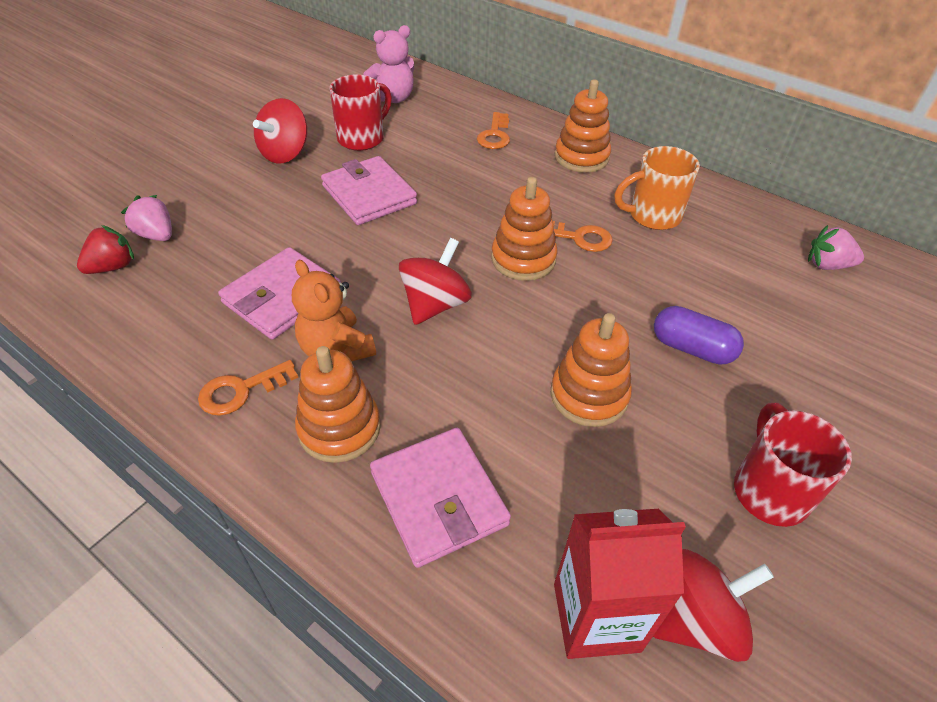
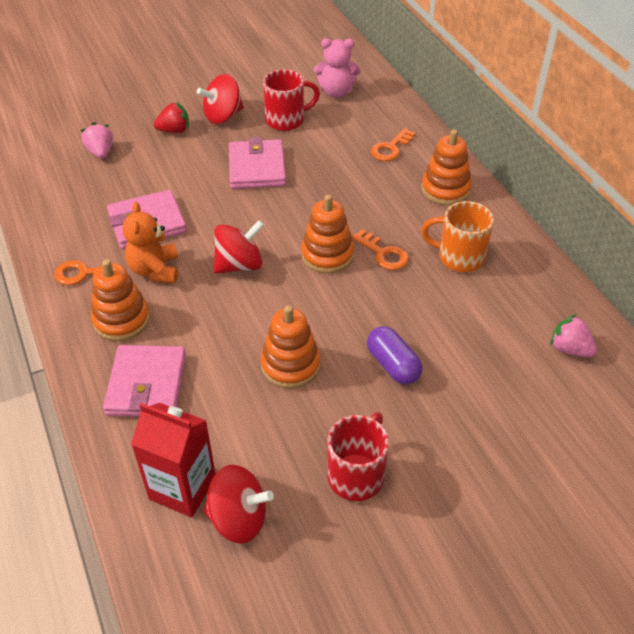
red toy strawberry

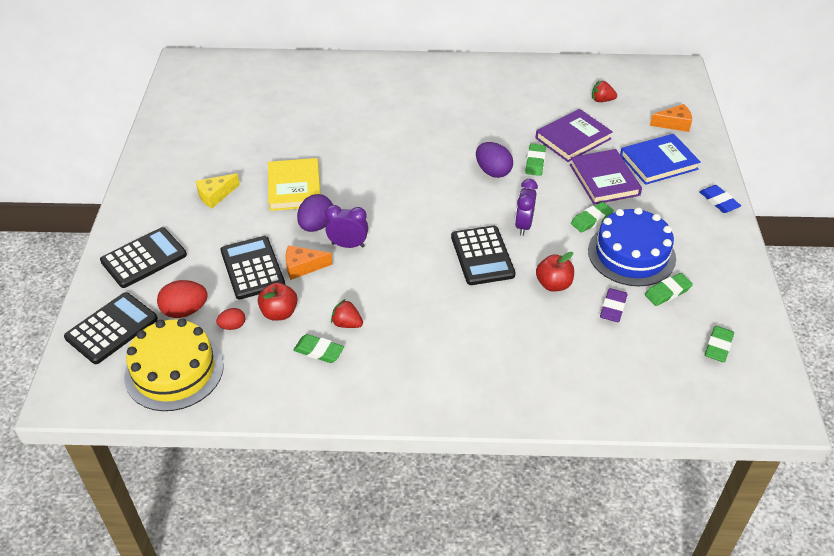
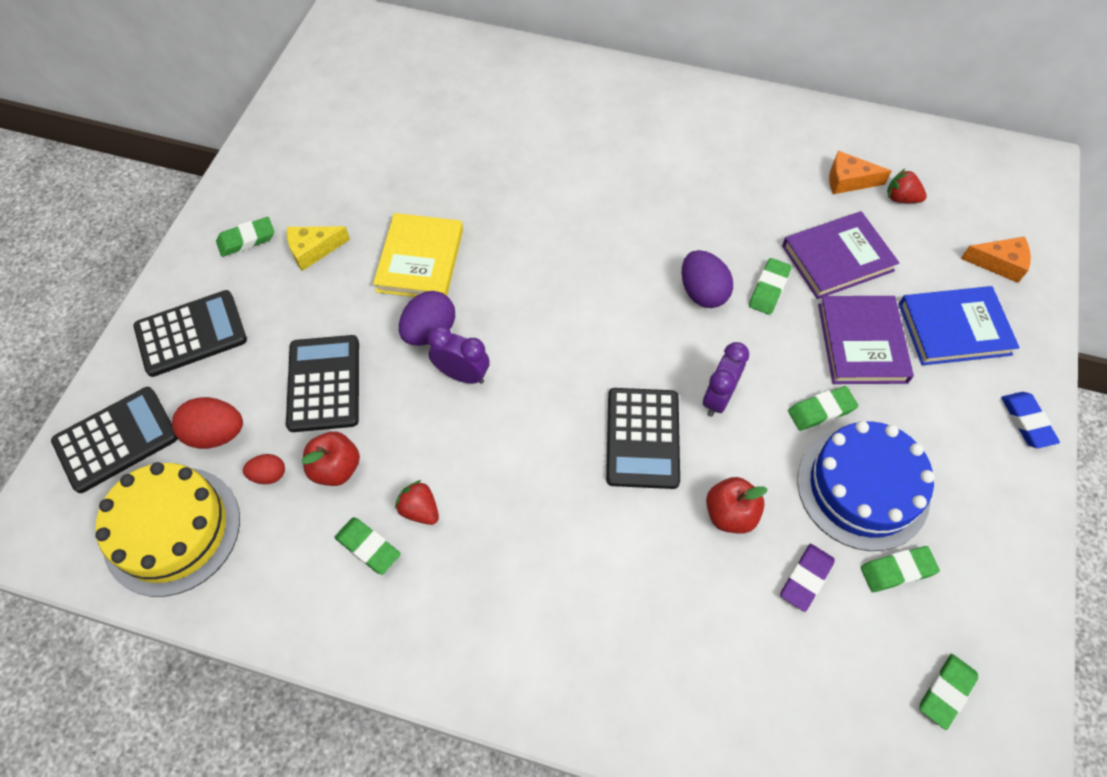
orange cheese (no. 1 from left)
emerald pencil eraser (no. 1 from left)

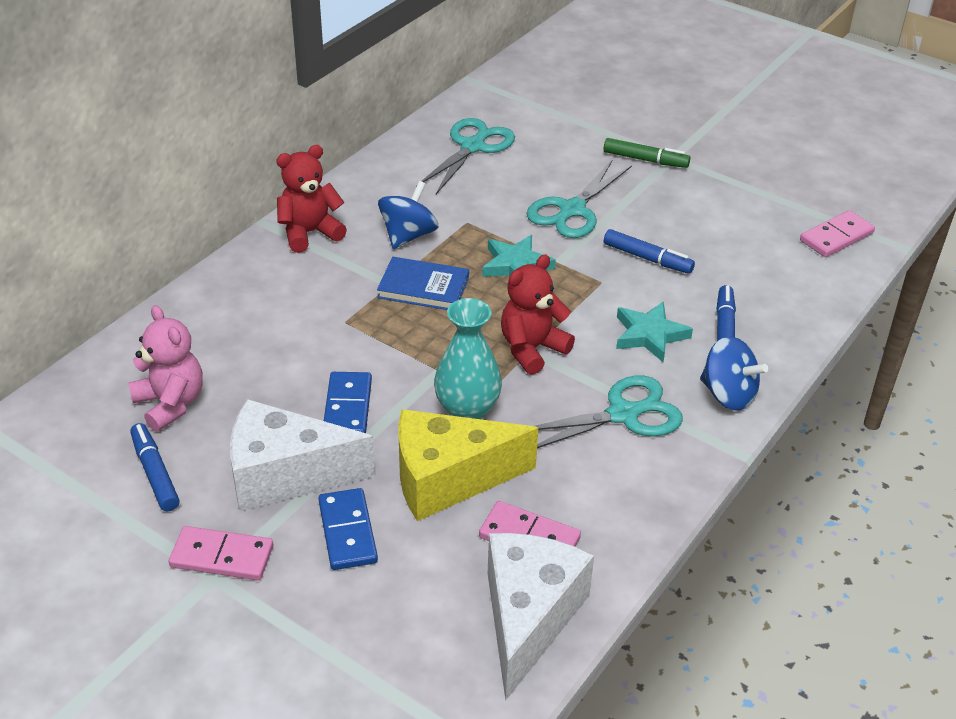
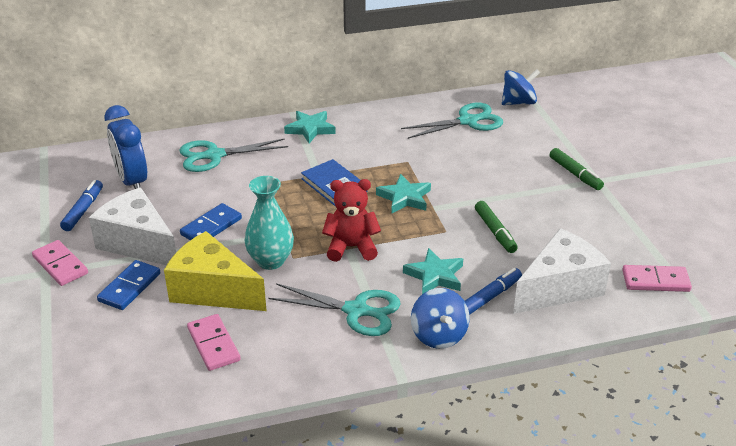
royal blue bedside clock
teal five-pointed star (no. 1 from left)
royal blue spinning top (no. 2 from left)
snow-white cheese (no. 2 from left)
teal shears (no. 1 from left)
emerald marker pen (no. 1 from left)

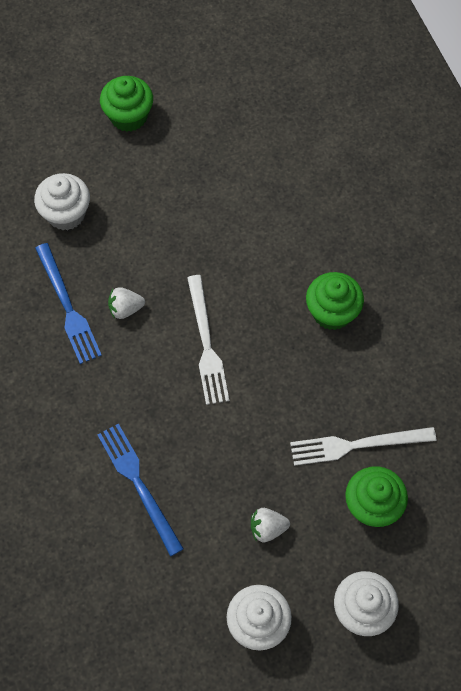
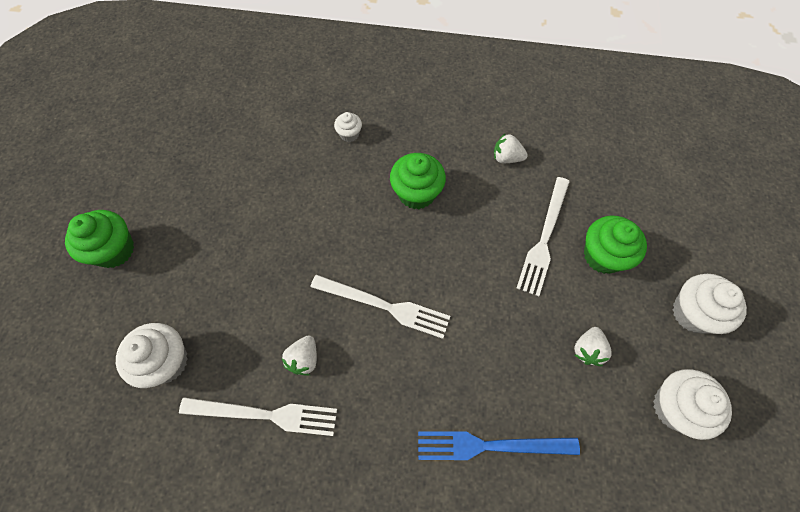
snow-white fork (no. 1 from left)
snow-white cupcake (no. 2 from left)
snow-white toy strawberry (no. 2 from left)

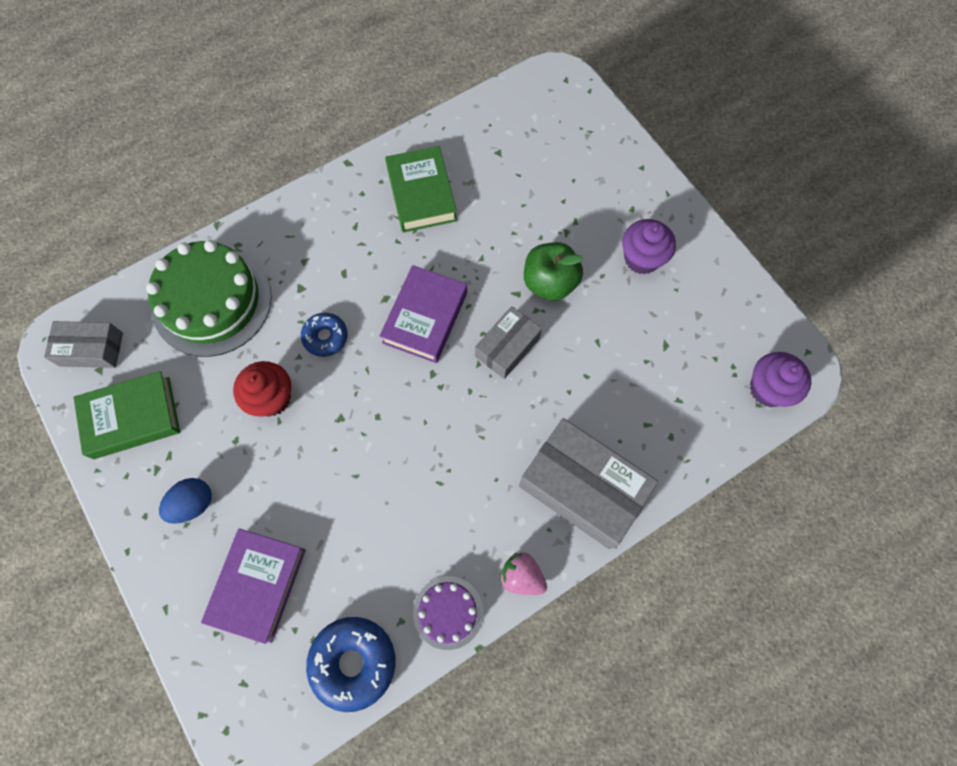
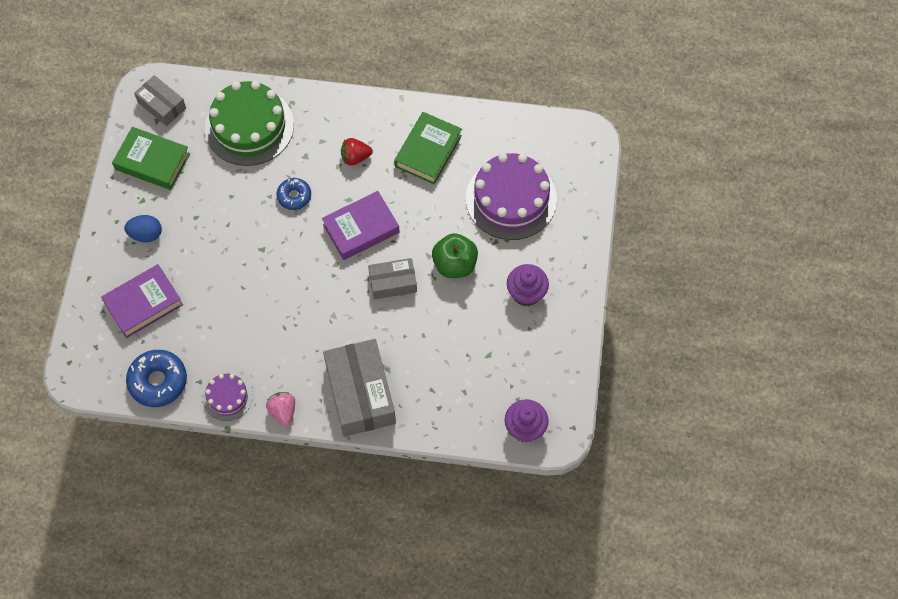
red cupcake
red toy strawberry
royal purple gateau (no. 2 from left)

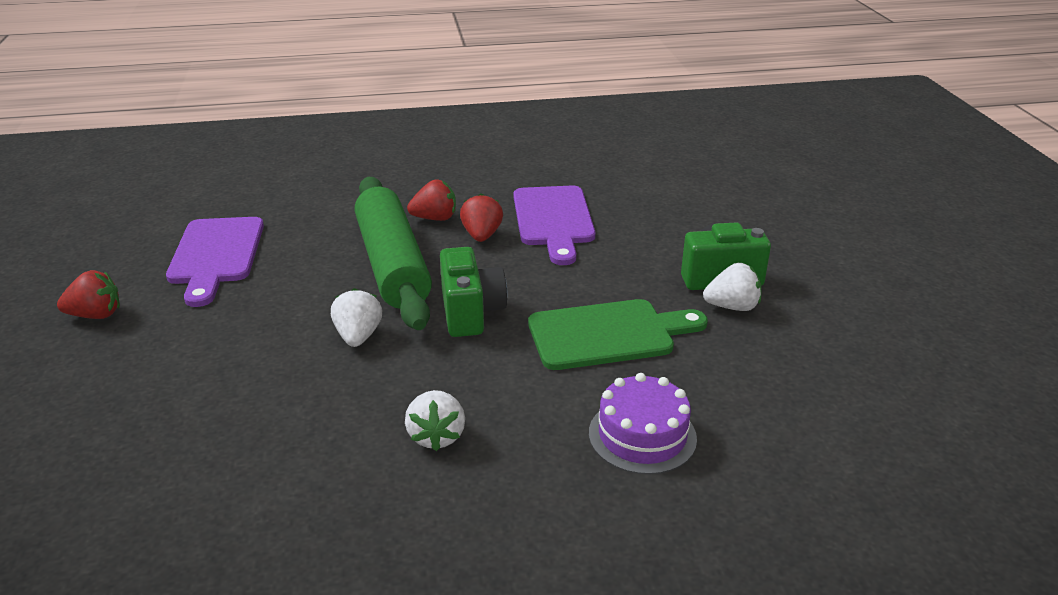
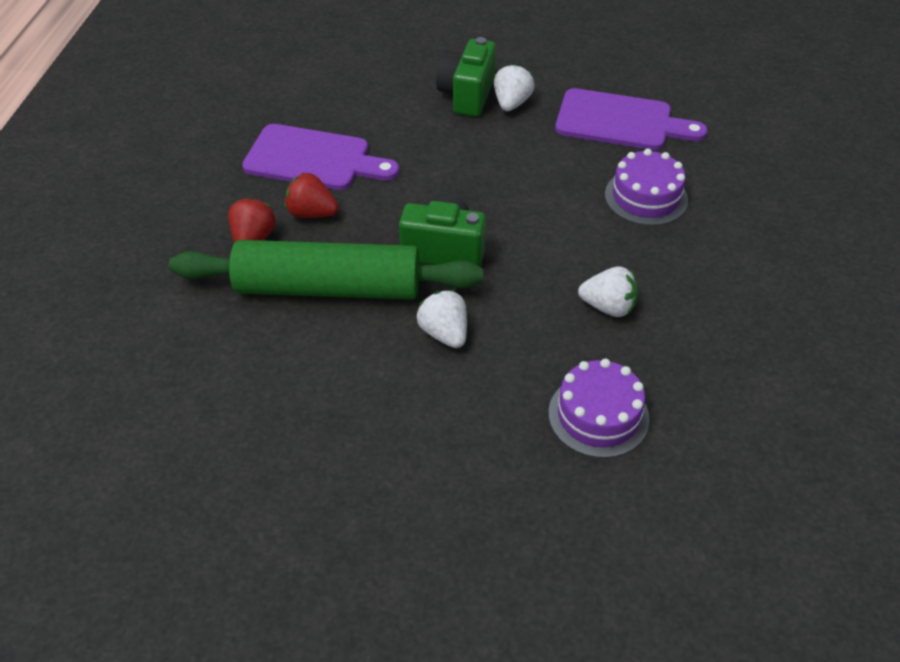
red toy strawberry (no. 1 from left in the first image)
royal purple chopping board (no. 2 from left)
snow-white toy strawberry (no. 1 from left)
emerald chopping board
royal purple gateau (no. 1 from left)

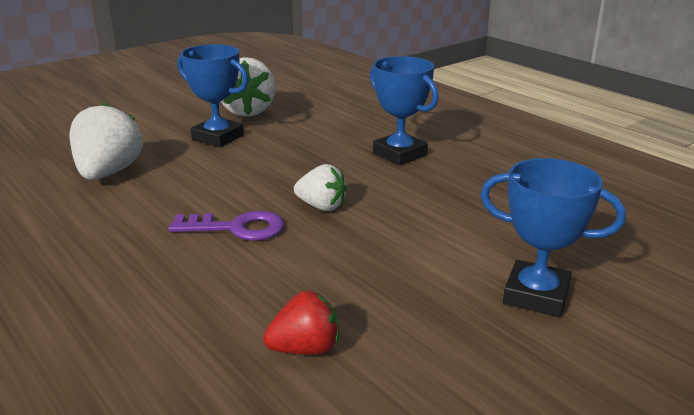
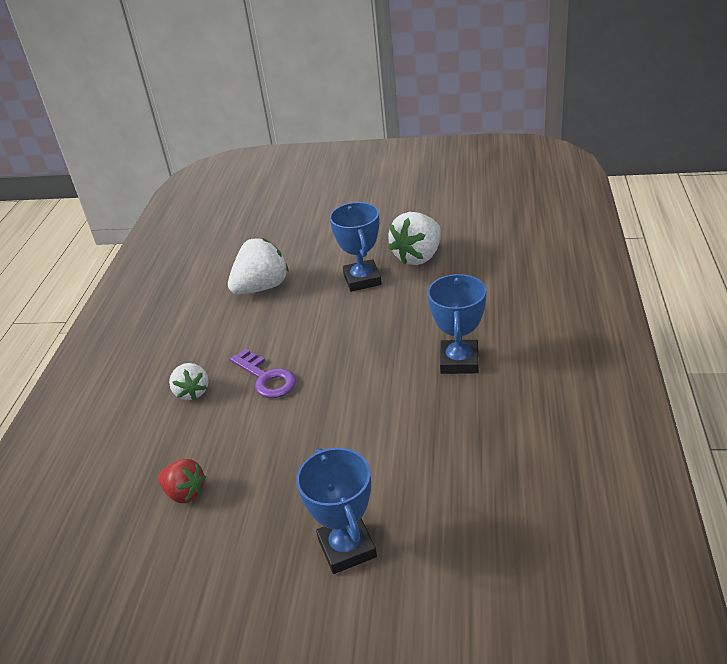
snow-white toy strawberry (no. 1 from left)

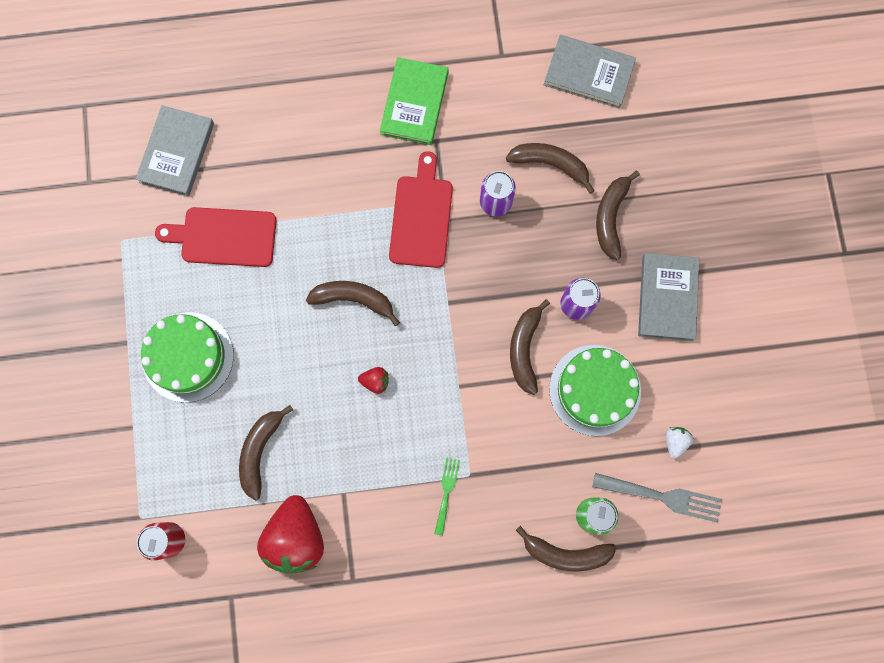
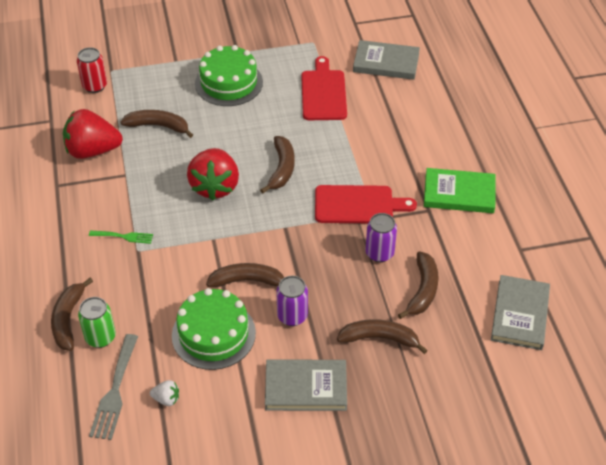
red toy strawberry (no. 2 from left)

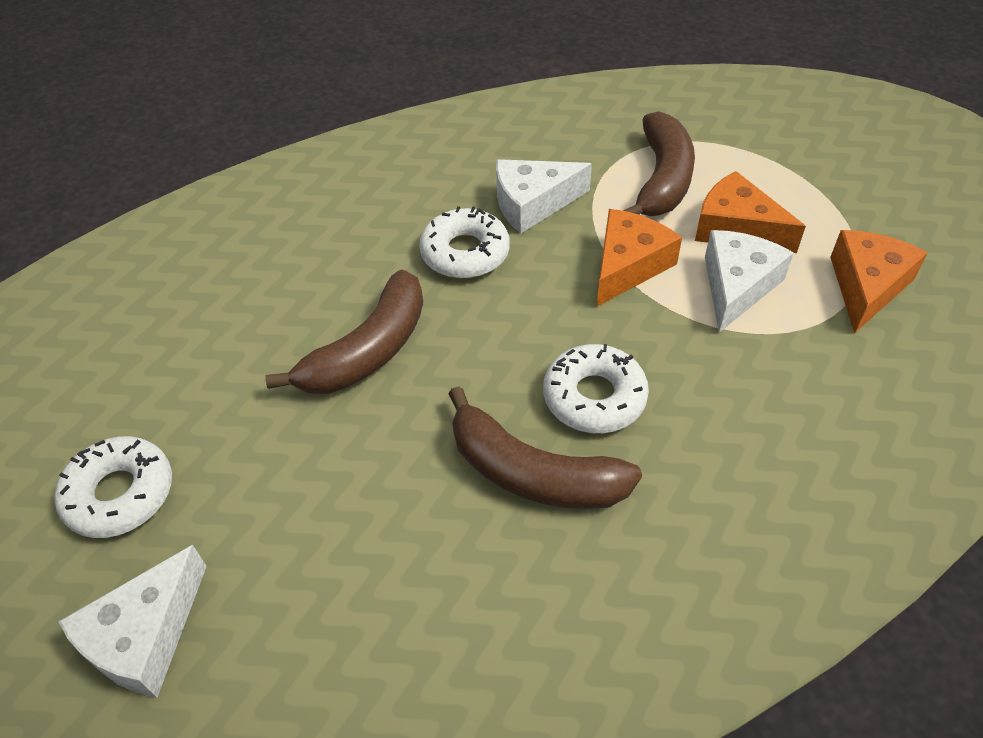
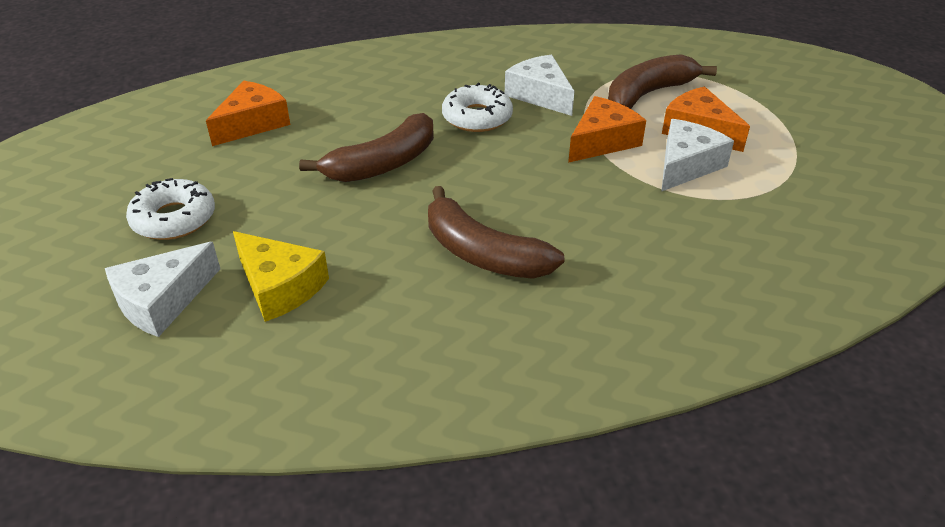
snow-white cheese (no. 2 from left)
snow-white doughnut (no. 3 from left in the first image)
brown banana (no. 3 from left)
orange cheese (no. 1 from left)
yellow cheese

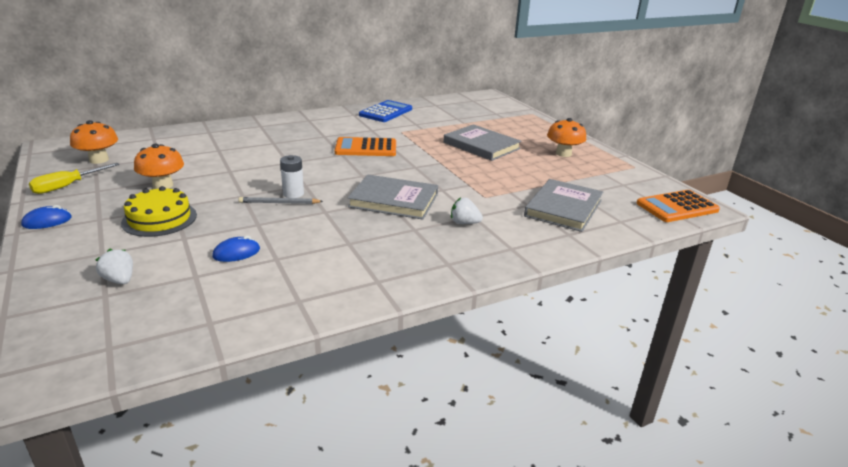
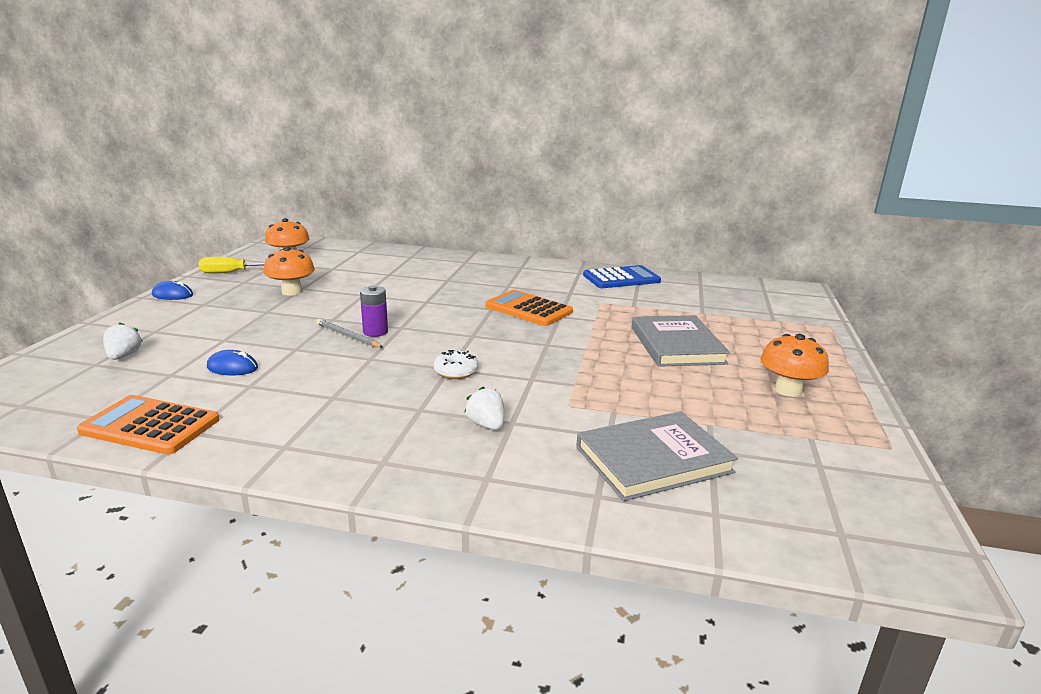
yellow gateau
royal purple battery
snow-white doughnut
orange pocket calculator (no. 1 from left)

